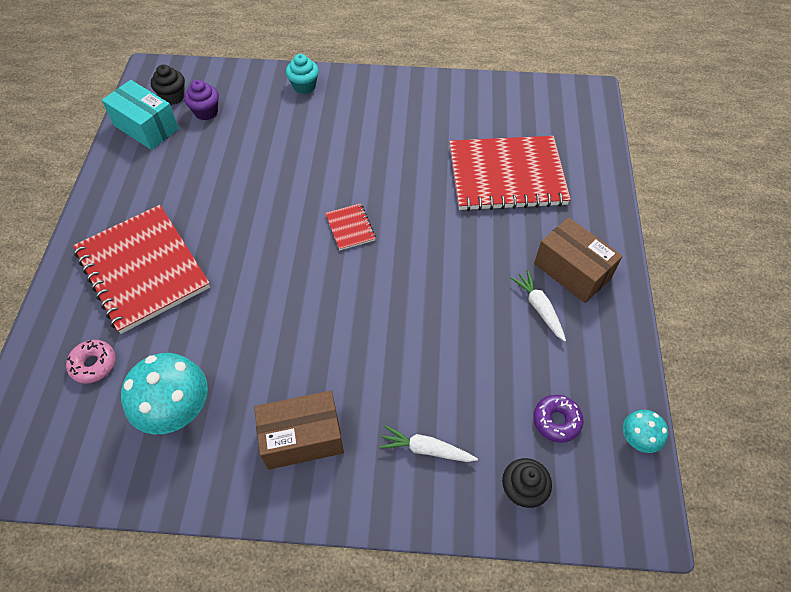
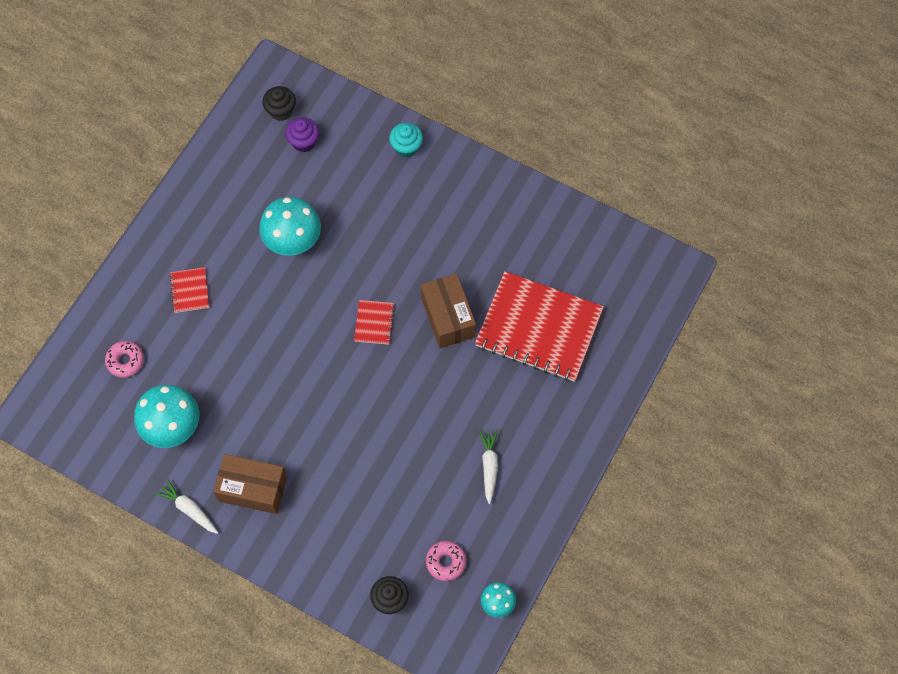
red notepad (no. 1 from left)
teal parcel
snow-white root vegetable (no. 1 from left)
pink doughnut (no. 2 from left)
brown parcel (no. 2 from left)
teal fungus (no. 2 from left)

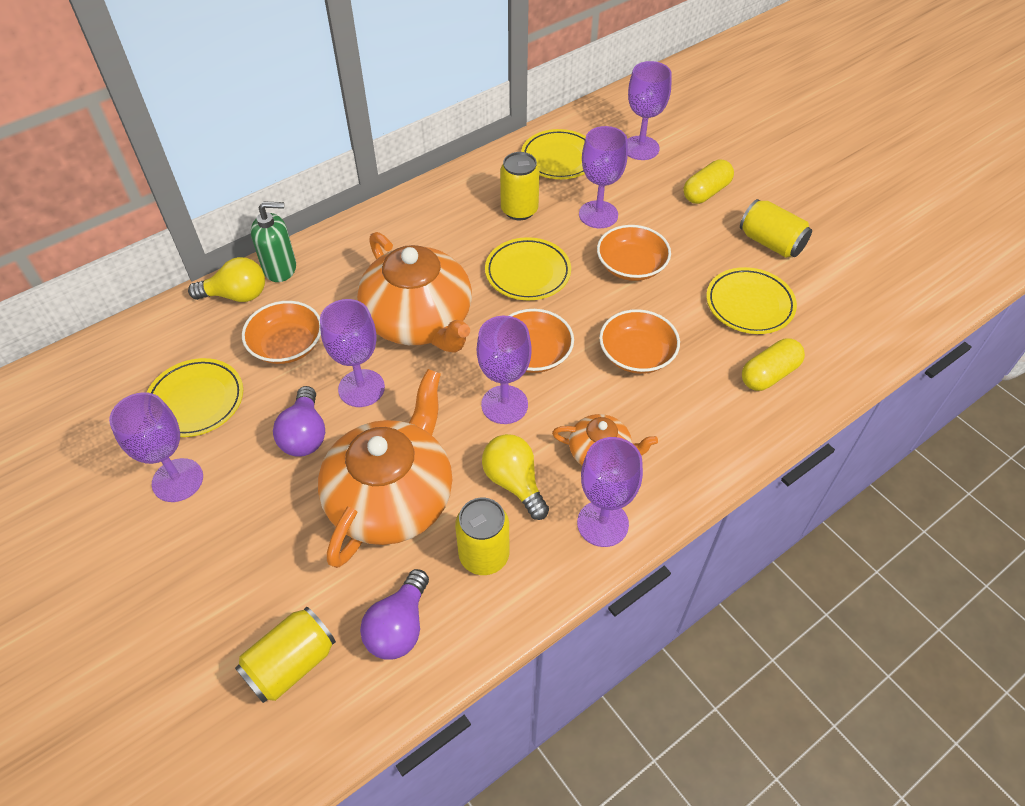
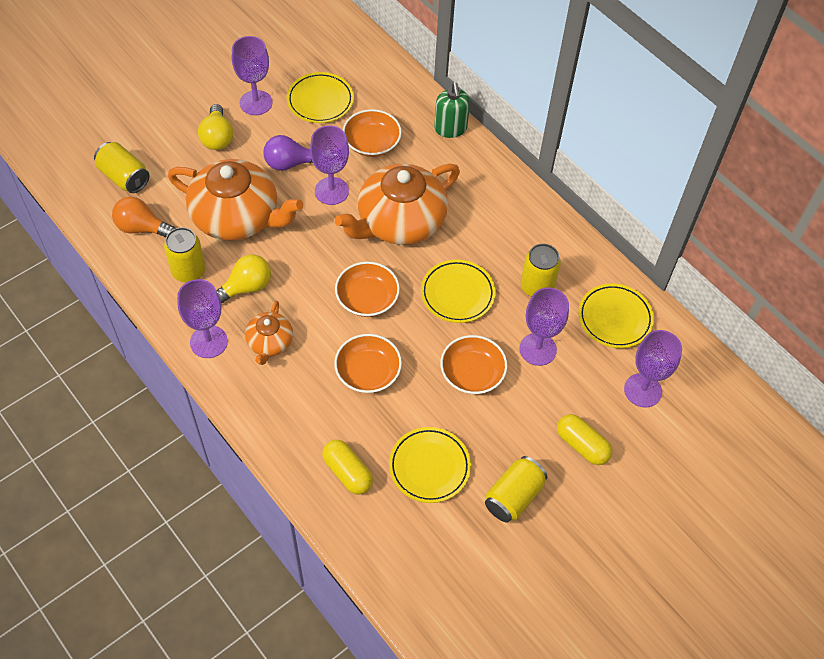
yellow light bulb (no. 1 from left)
orange light bulb
royal purple goblet (no. 3 from left in the first image)

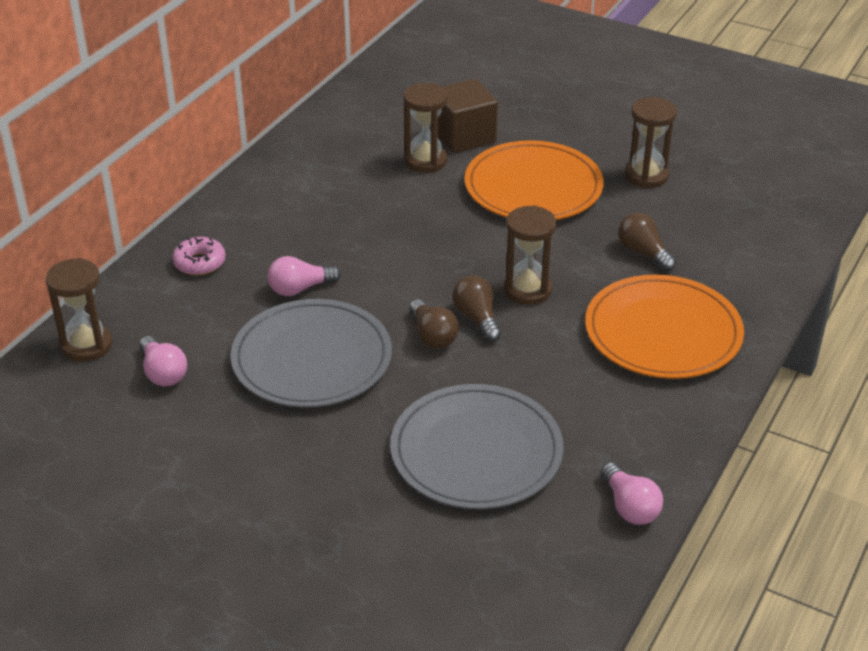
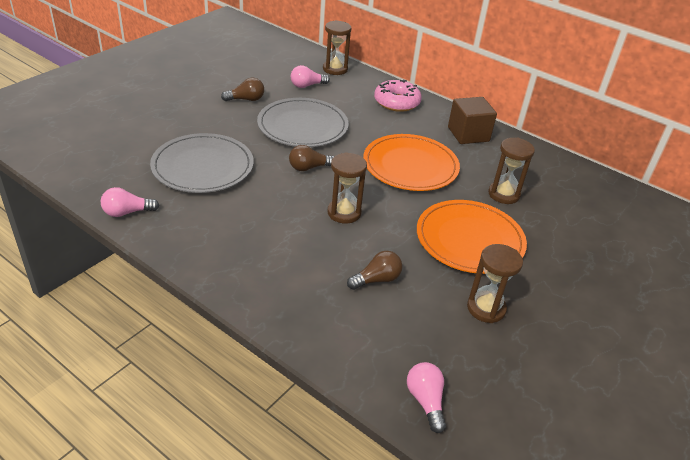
pink doughnut
pink light bulb (no. 3 from left)
brown cube
brown light bulb (no. 1 from left)
orange flat dish (no. 1 from left)

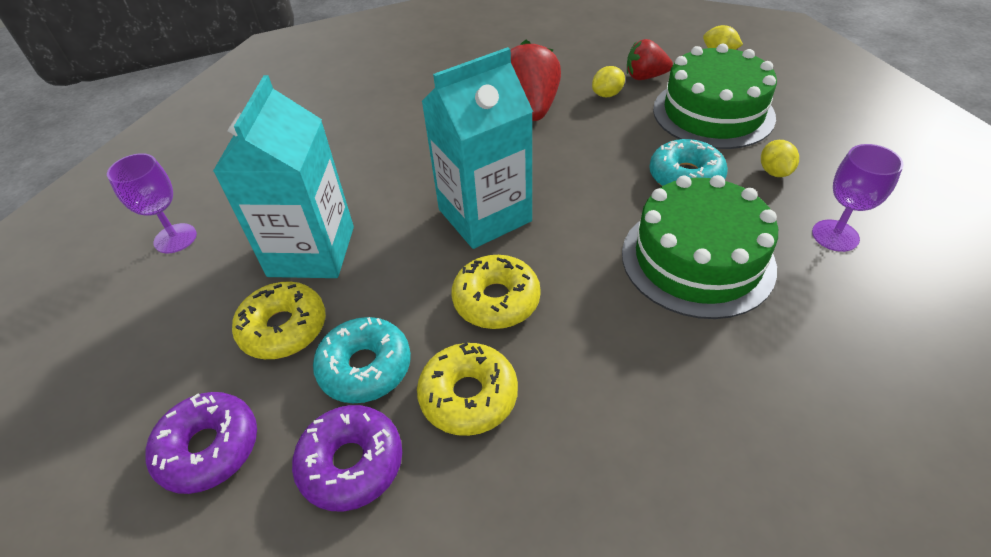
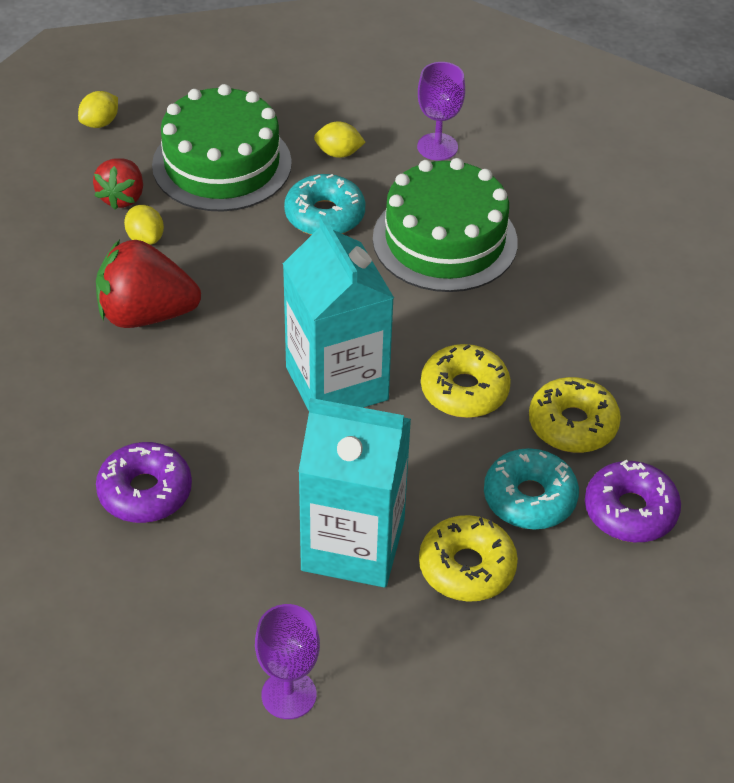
royal purple doughnut (no. 1 from left)

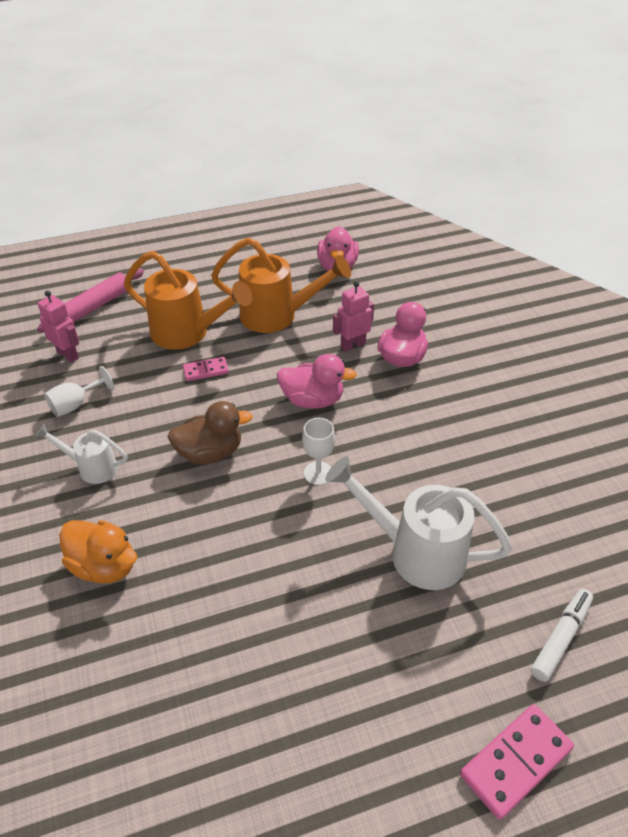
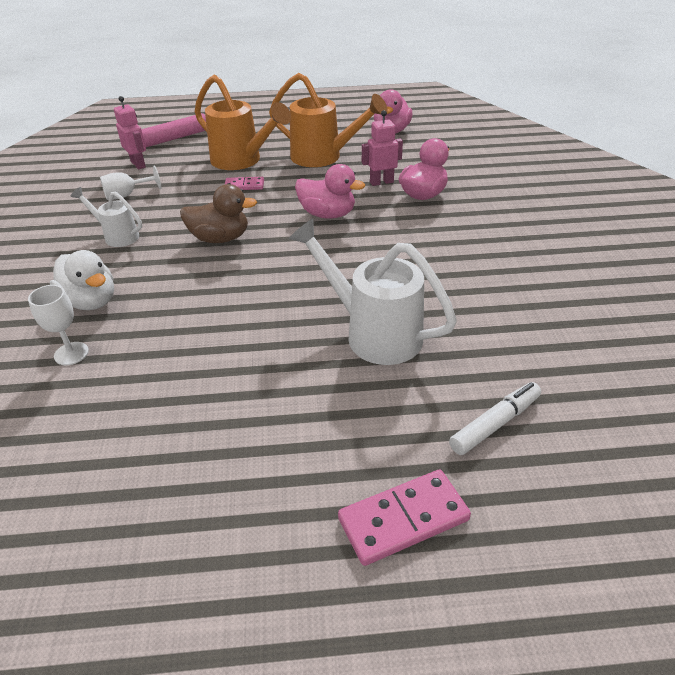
snow-white rubber duck
snow-white goblet (no. 1 from left)

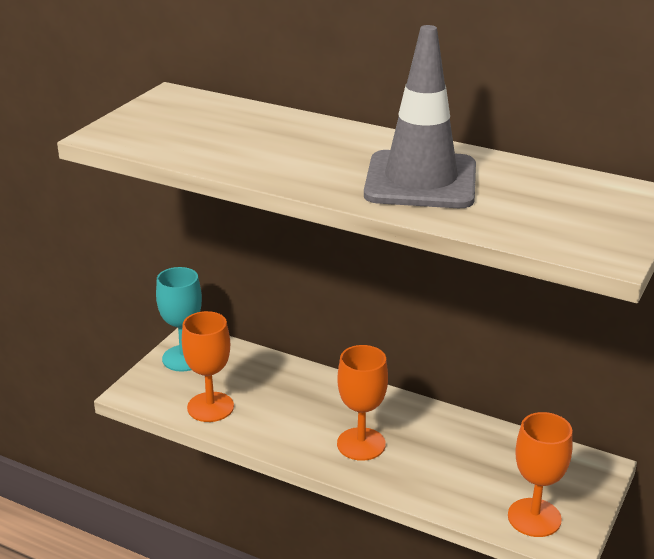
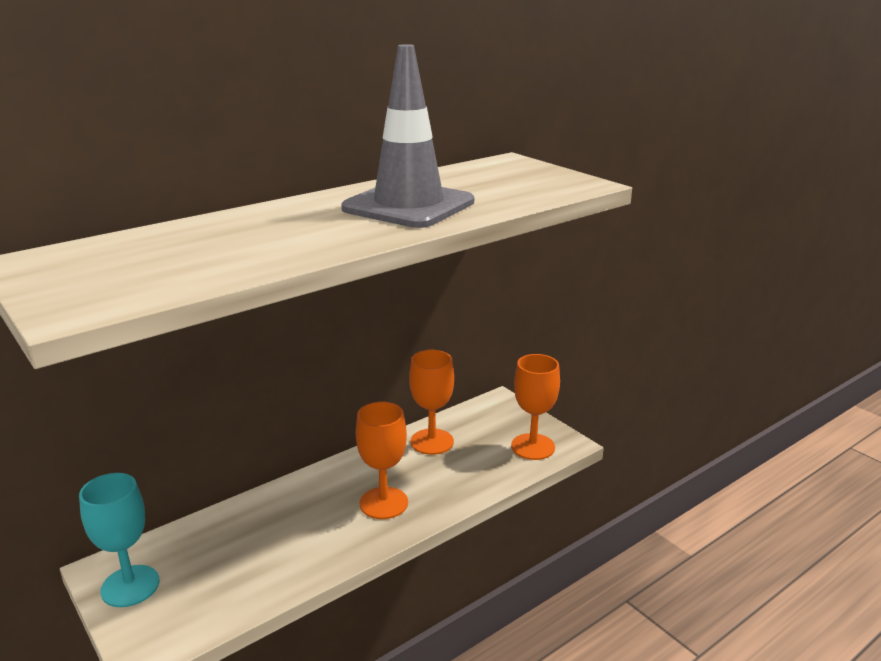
orange goblet (no. 2 from left)

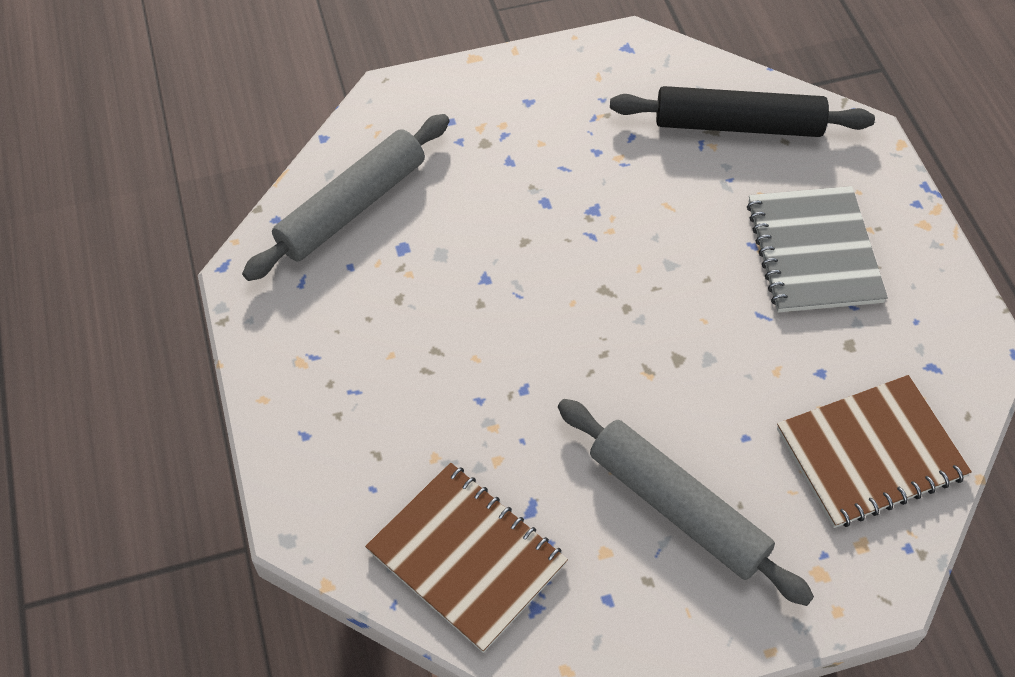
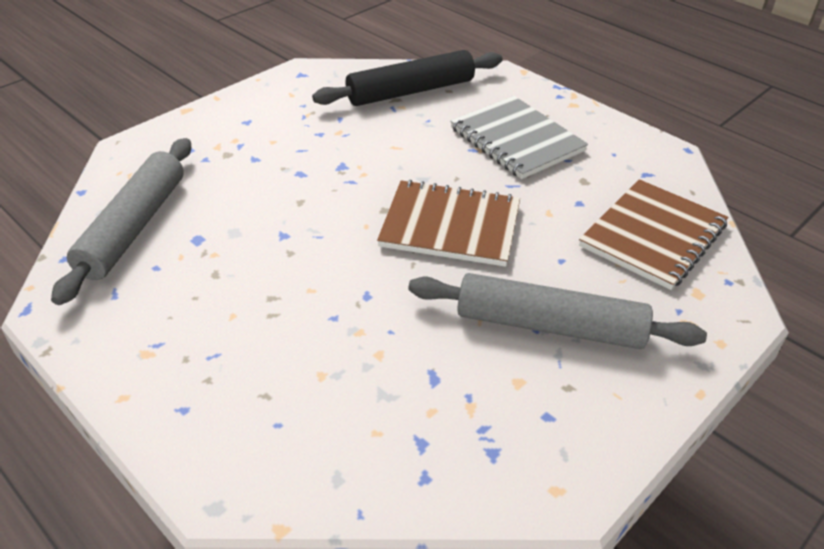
brown notepad (no. 1 from left)

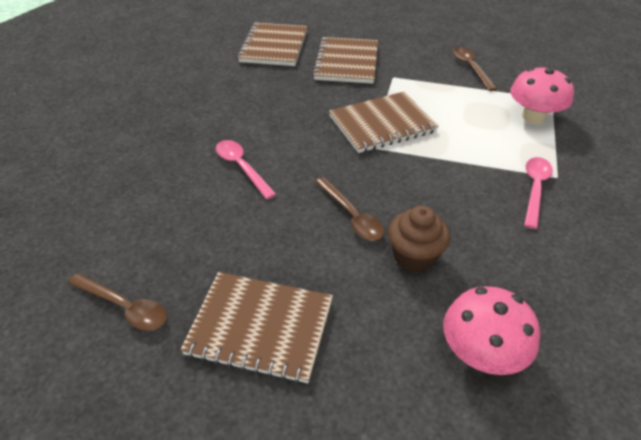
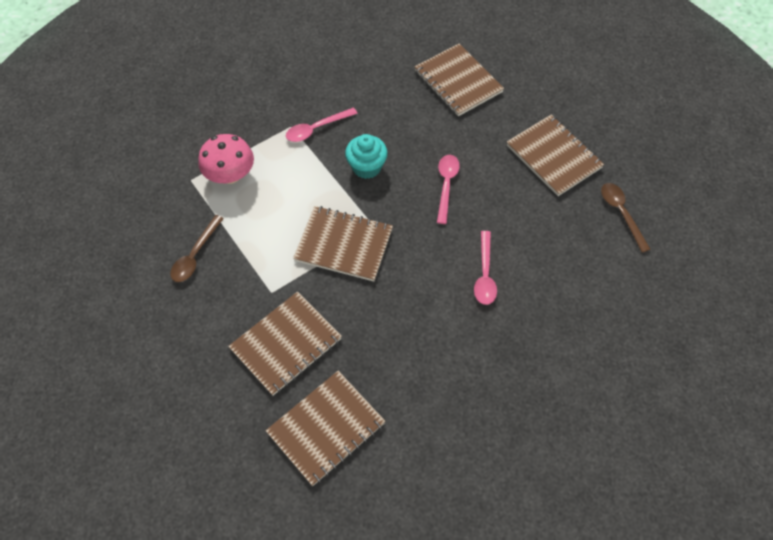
pink teaspoon (no. 2 from left)
brown cupcake
brown notepad (no. 4 from left)
teal cupcake

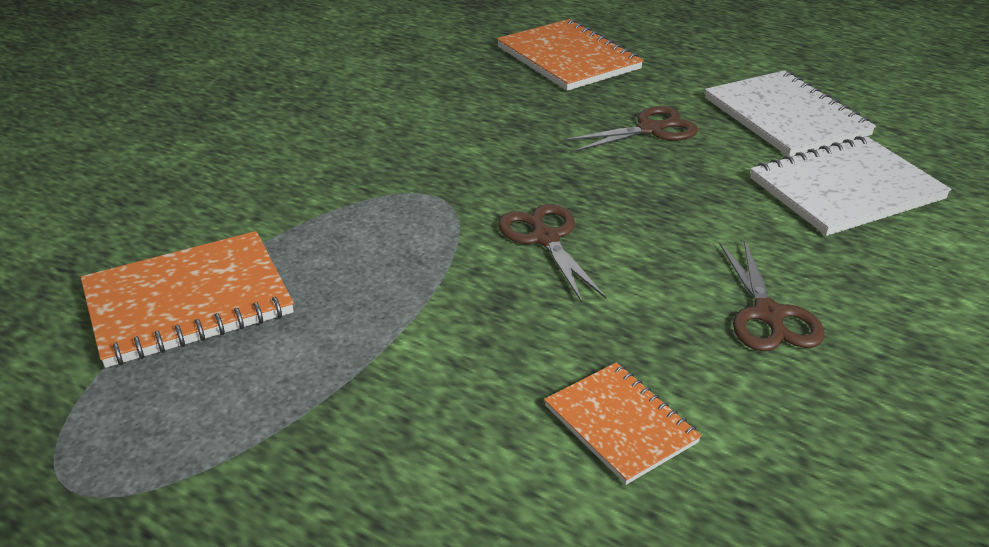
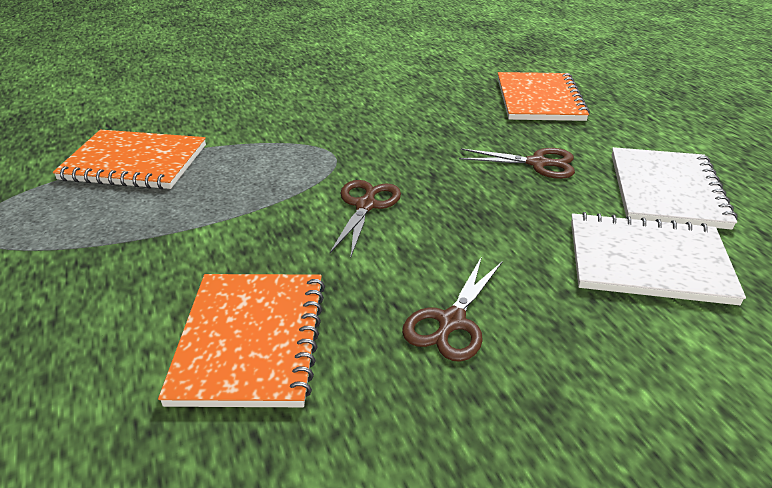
orange notepad (no. 2 from left)

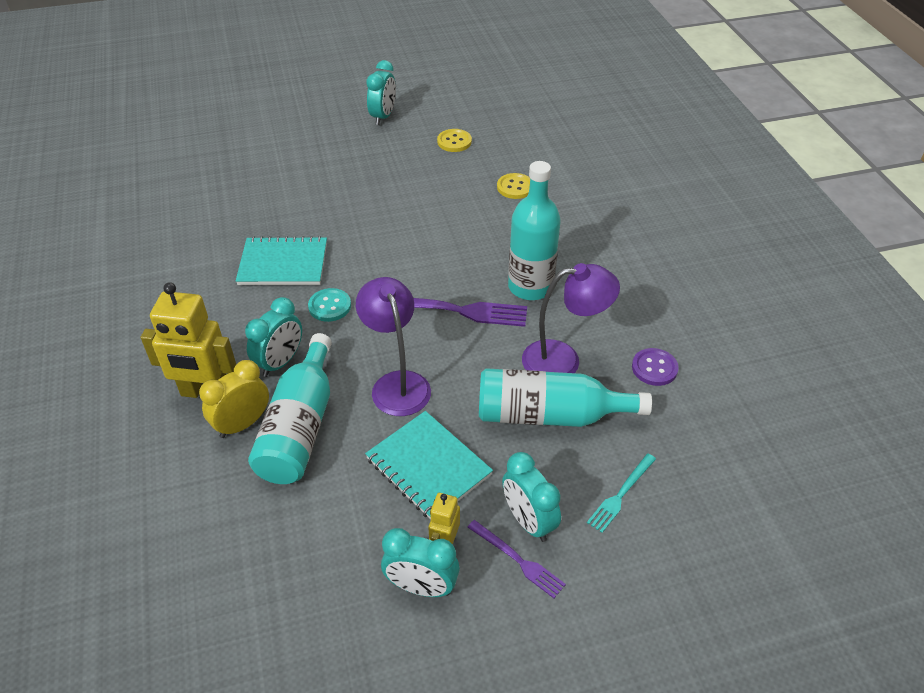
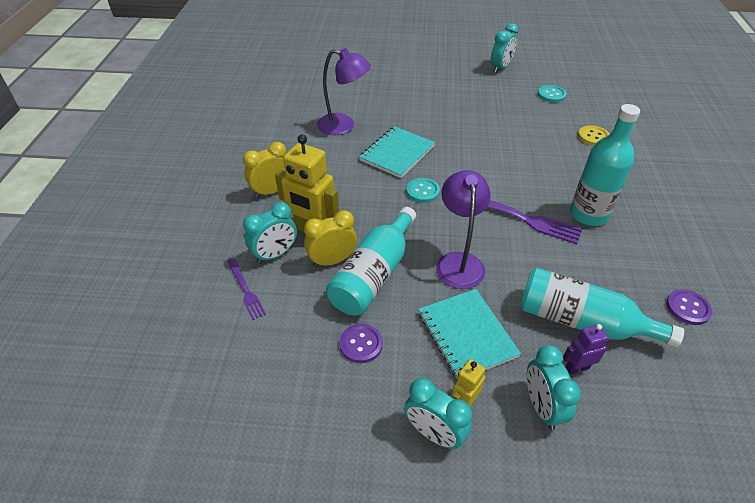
teal notepad (no. 1 from left)
teal bedside clock (no. 1 from left)
teal button (no. 2 from left)
royal purple fork (no. 1 from left)
royal purple desk lamp (no. 1 from left)
teal fork
yellow bedside clock (no. 1 from left)
royal purple button (no. 1 from left)
royal purple robot figure

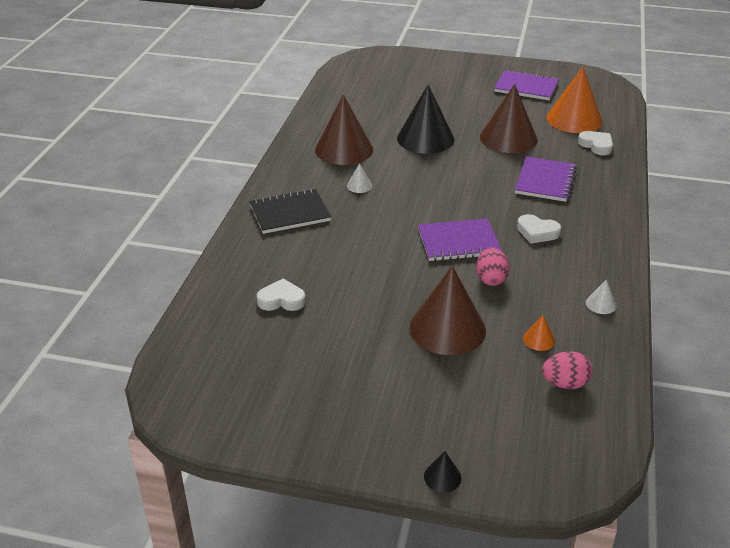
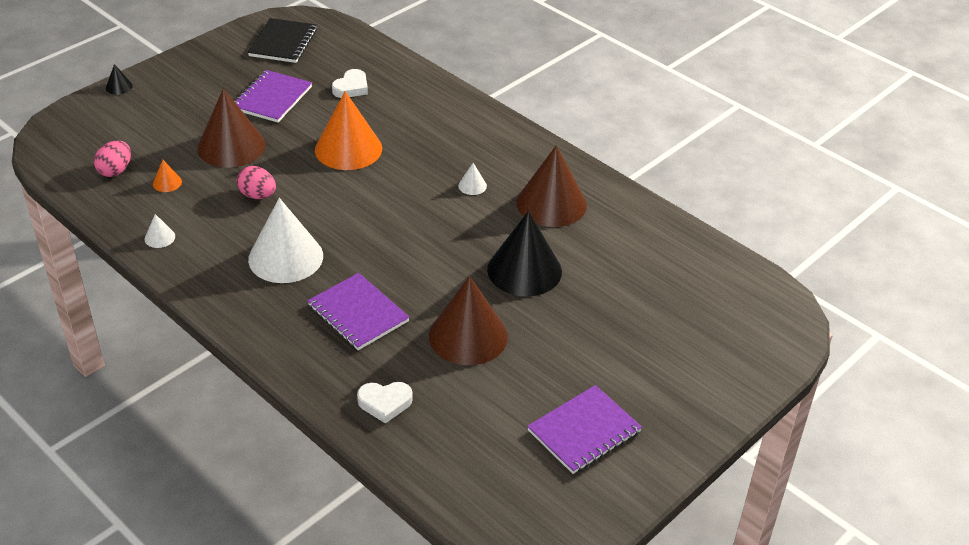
ebony notepad
royal purple notepad (no. 1 from left)
snow-white cone (no. 2 from left)
orange cone (no. 2 from left)

